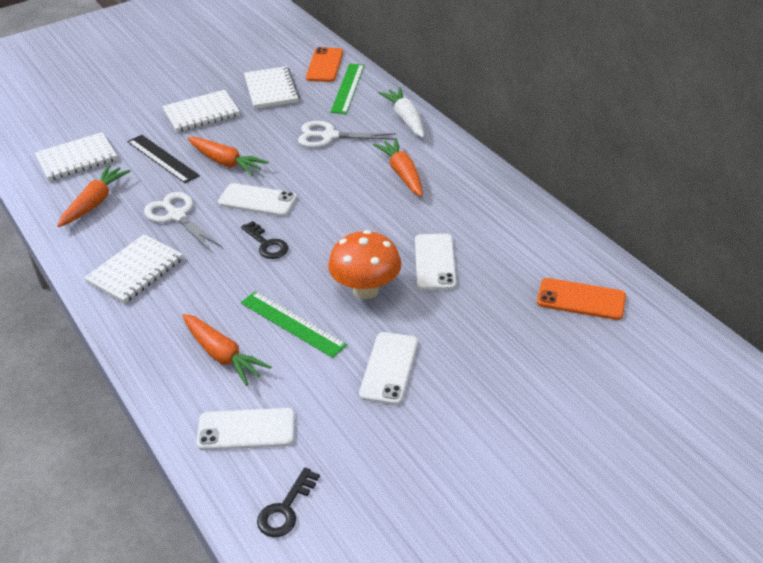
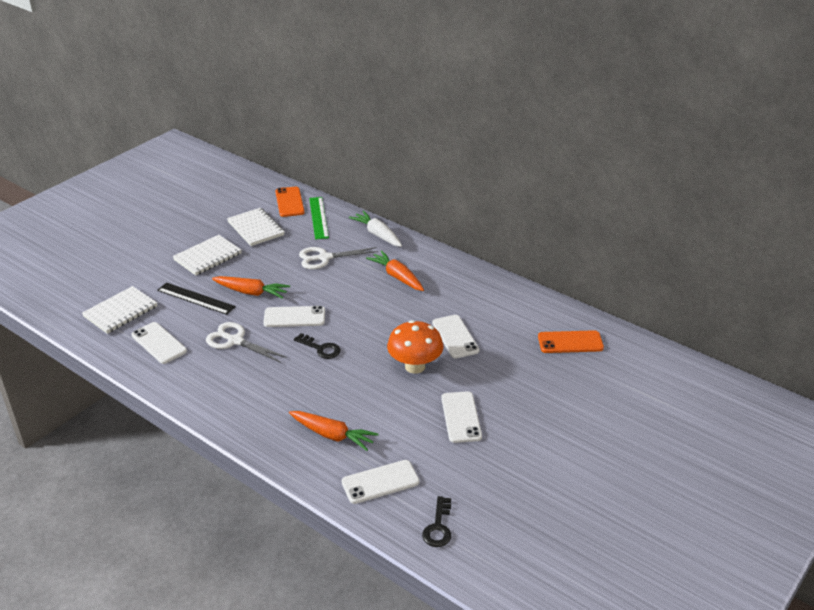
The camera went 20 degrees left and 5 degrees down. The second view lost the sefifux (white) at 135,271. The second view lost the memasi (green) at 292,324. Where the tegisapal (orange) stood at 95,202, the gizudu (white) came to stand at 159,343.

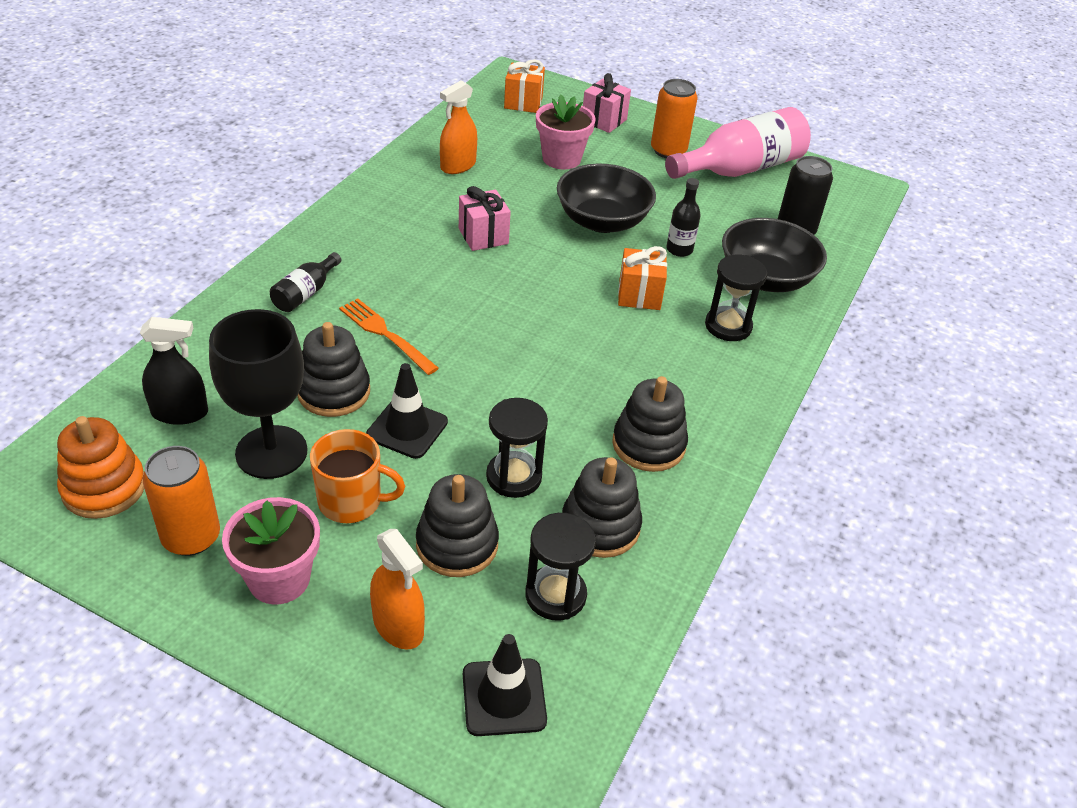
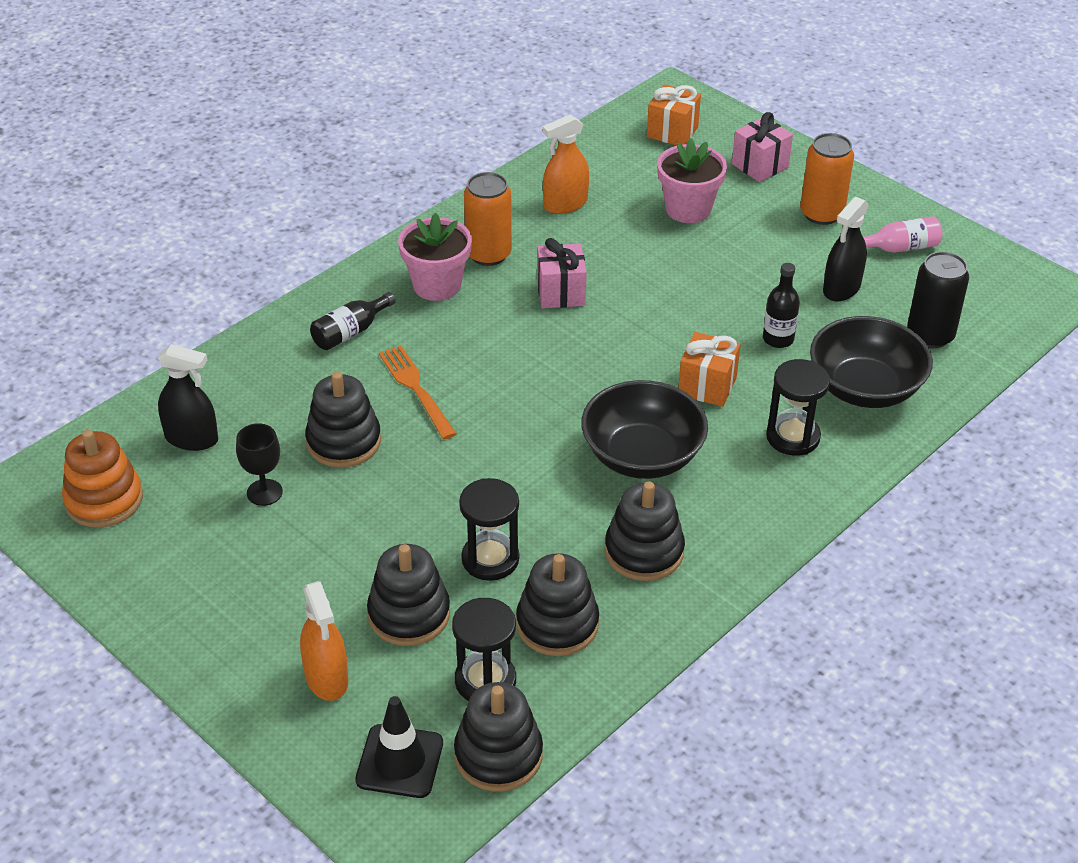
The camera went 20 degrees right and 0 degrees up. The second view lost the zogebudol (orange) at 352,501. The second view lost the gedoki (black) at 407,428. The second view gained the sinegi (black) at 498,755. The second view gained the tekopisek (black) at 841,288. The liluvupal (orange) ended up elsewhere, having gone from 191,537 to 488,254. The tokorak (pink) ended up elsewhere, having gone from 279,579 to 437,285. The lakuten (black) ended up elsewhere, having gone from 602,221 to 642,456. The size of the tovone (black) at 271,452 changed by a factor of 0.51. The size of the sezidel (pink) at 740,169 changed by a factor of 0.48.

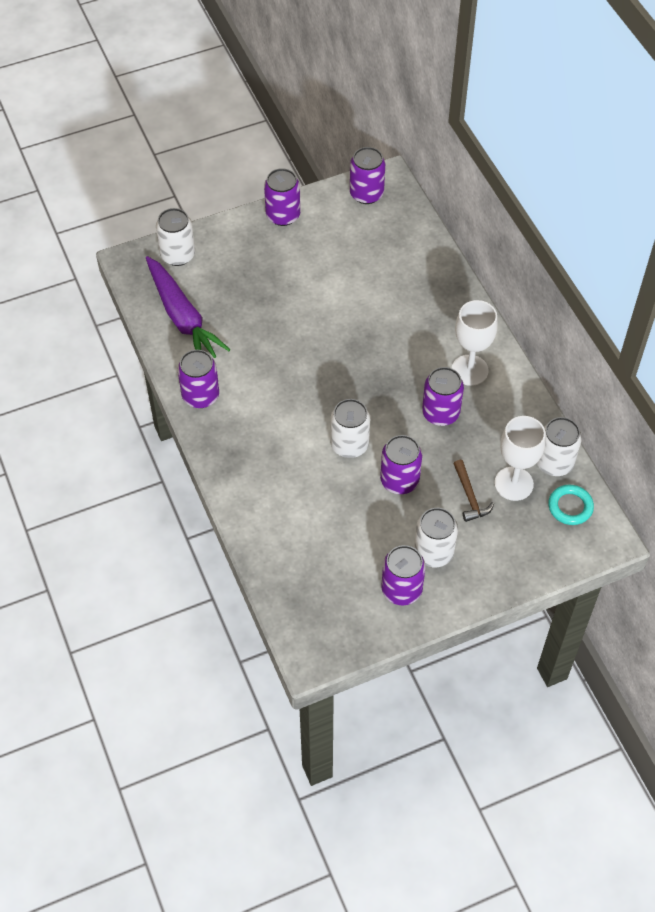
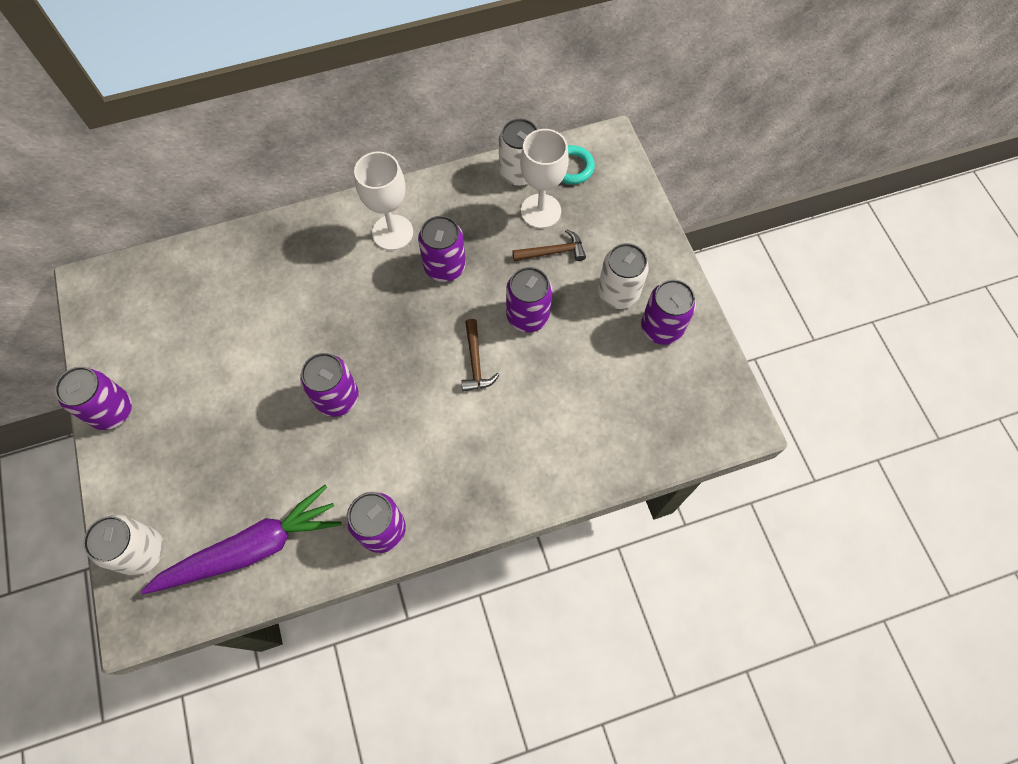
The camera went 85 degrees left and 10 degrees up. The liluvupal (purple) ended up elsewhere, having gone from 366,194 to 337,397. Where the liluvupal (white) stood at 349,444, the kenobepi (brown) came to stand at 475,362.

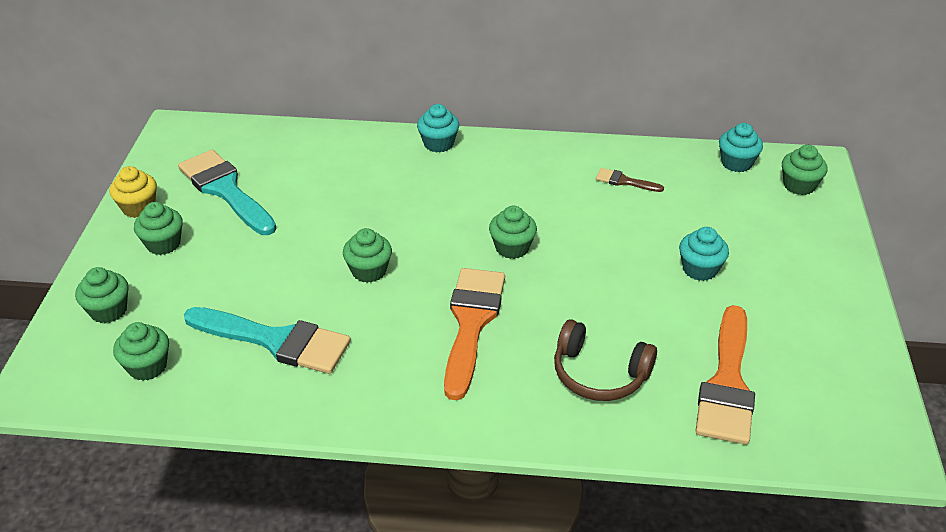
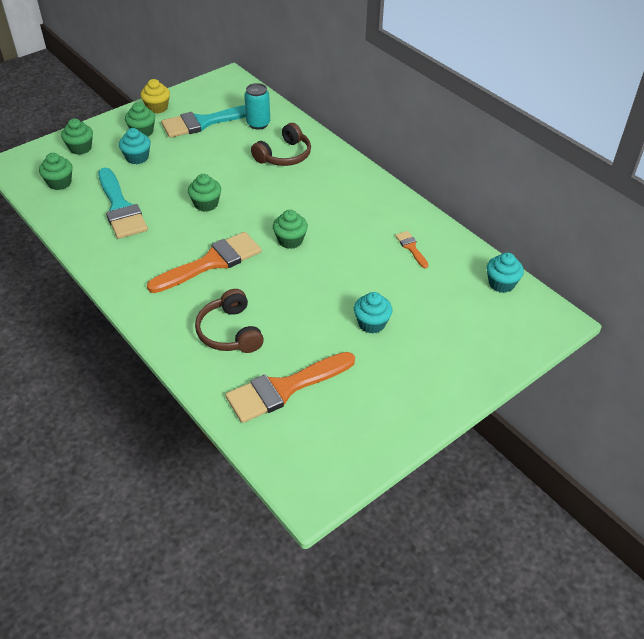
The camera went 45 degrees right and 5 degrees up. The second view lost the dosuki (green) at 799,185. The second view gained the liluvupal (turquoise) at 258,124. The second view gained the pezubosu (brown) at 284,155. The dosuki (turquoise) ended up elsewhere, having gone from 438,144 to 137,158. What was the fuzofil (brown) at 624,181 turned into the fuzofil (orange) at 411,248. The fuzofil (turquoise) at 225,190 ended up facing another way, 120 degrees counterclockwise from before.

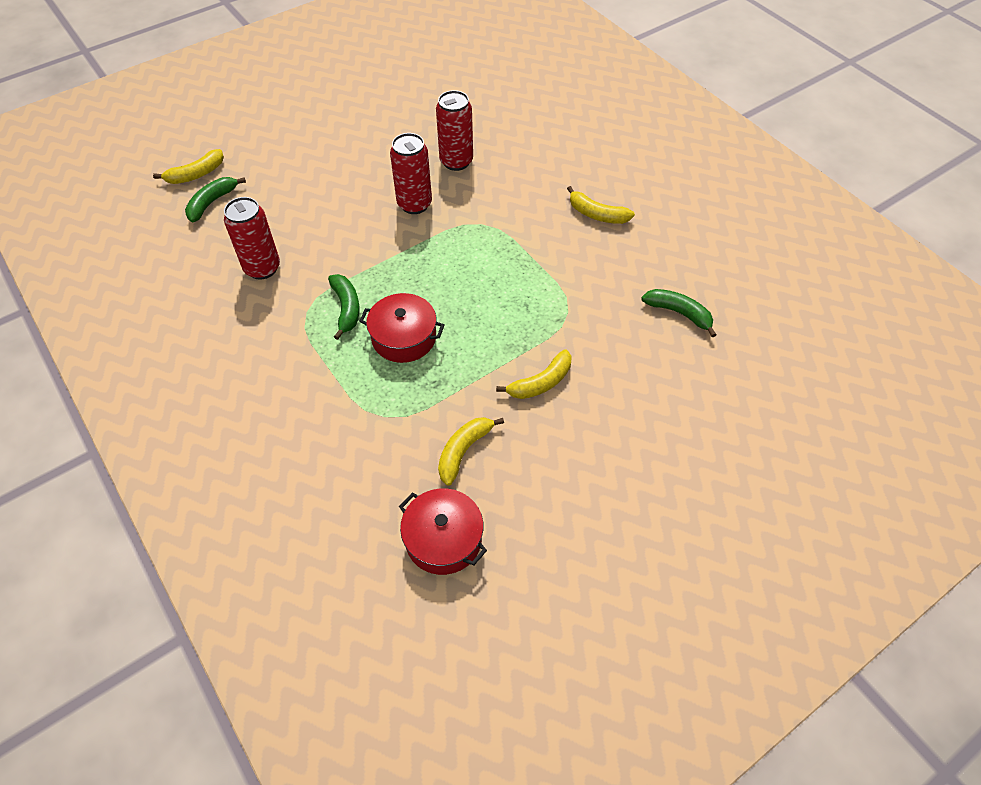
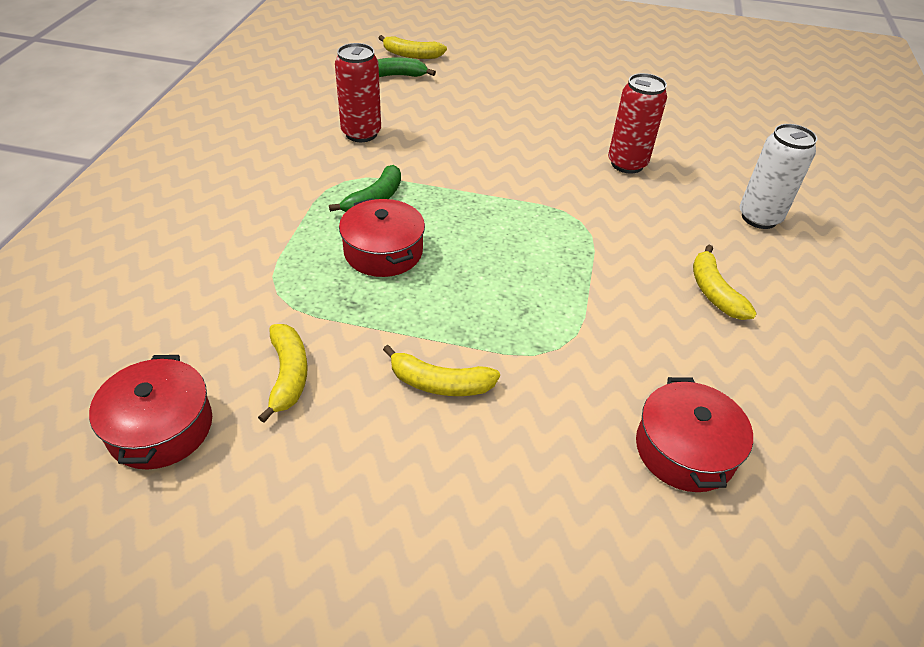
The camera went 45 degrees right and 10 degrees down. The second view lost the liluvupal (red) at 414,204. The second view gained the liluvupal (white) at 759,218. Where the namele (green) stood at 679,313, the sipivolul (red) came to stand at 685,449. The namele (yellow) at 463,451 ended up facing another way, 90 degrees clockwise from before.

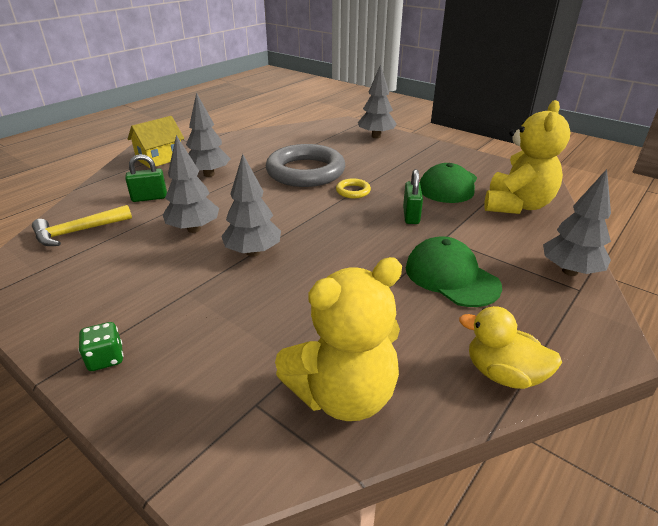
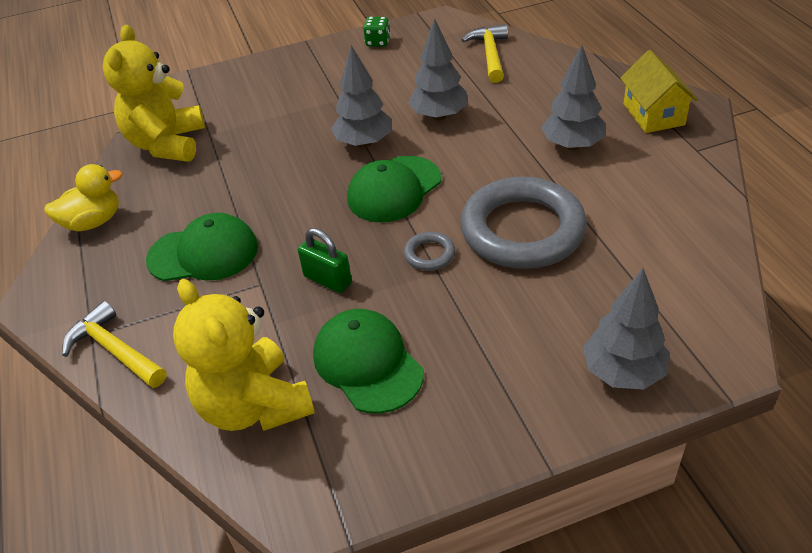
The camera went 125 degrees right and 10 degrees up. The second view lost the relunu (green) at 149,198. The second view gained the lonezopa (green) at 394,189. The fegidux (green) ended up elsewhere, having gone from 106,358 to 378,42. Where the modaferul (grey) stood at 570,271, the kenobepi (yellow) came to stand at 114,350. What was the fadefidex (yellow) at 353,191 turned into the fadefidex (grey) at 429,254.

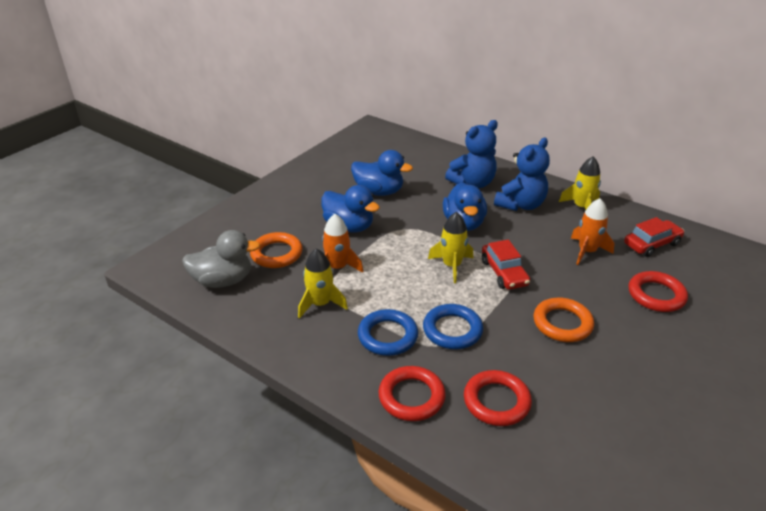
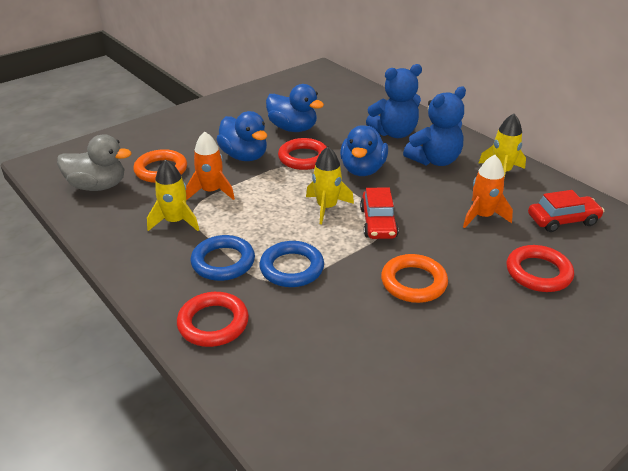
The camera went 15 degrees right and 0 degrees up. The fadefidex (red) ended up elsewhere, having gone from 496,401 to 303,158.

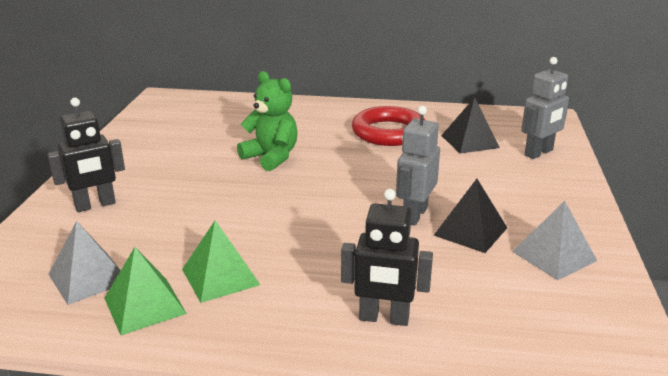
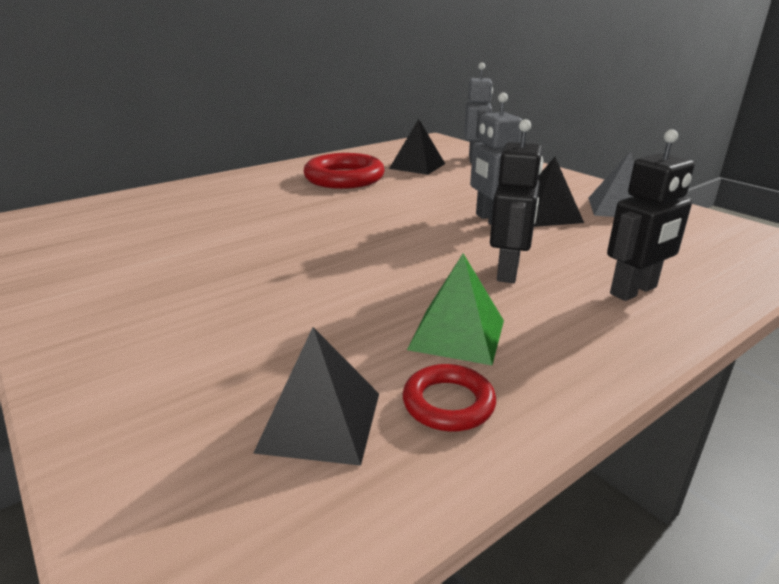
The camera went 45 degrees left and 0 degrees up. The second view lost the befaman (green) at 271,157. The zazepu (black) ended up elsewhere, having gone from 95,205 to 508,272. Where the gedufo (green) stood at 144,305, the fadefidex (red) came to stand at 448,403. What was the gedufo (grey) at 88,278 turned into the gedufo (black) at 320,421.

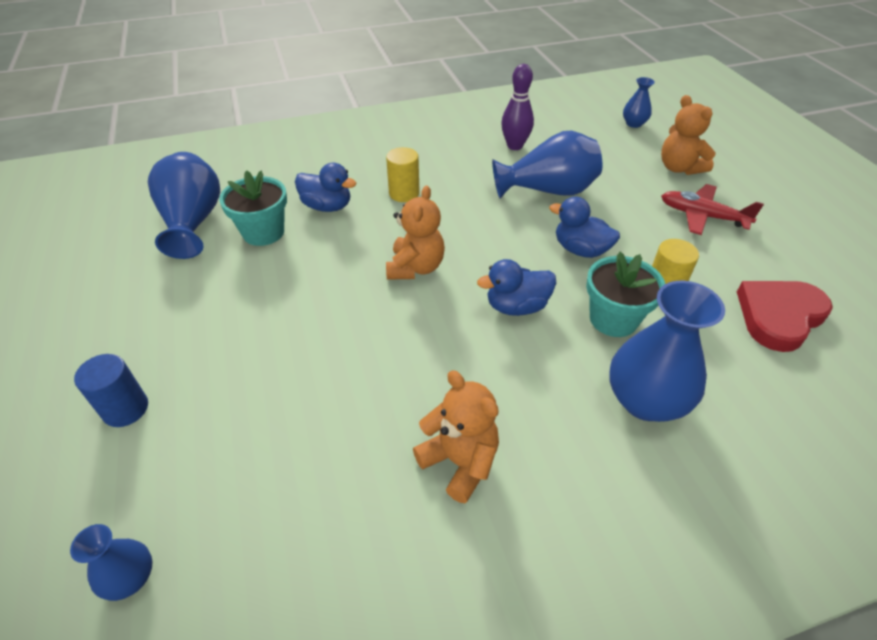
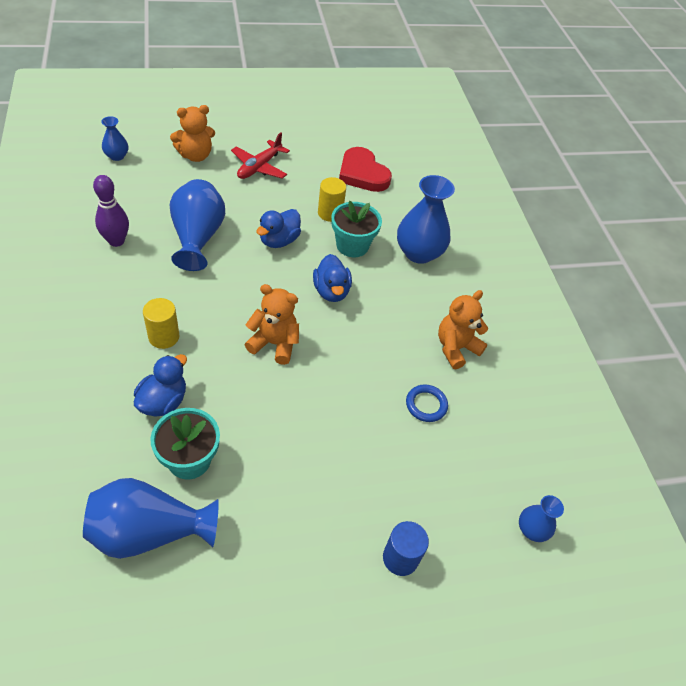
The camera went 90 degrees left and 5 degrees up. The second view gained the fadefidex (blue) at 426,405.

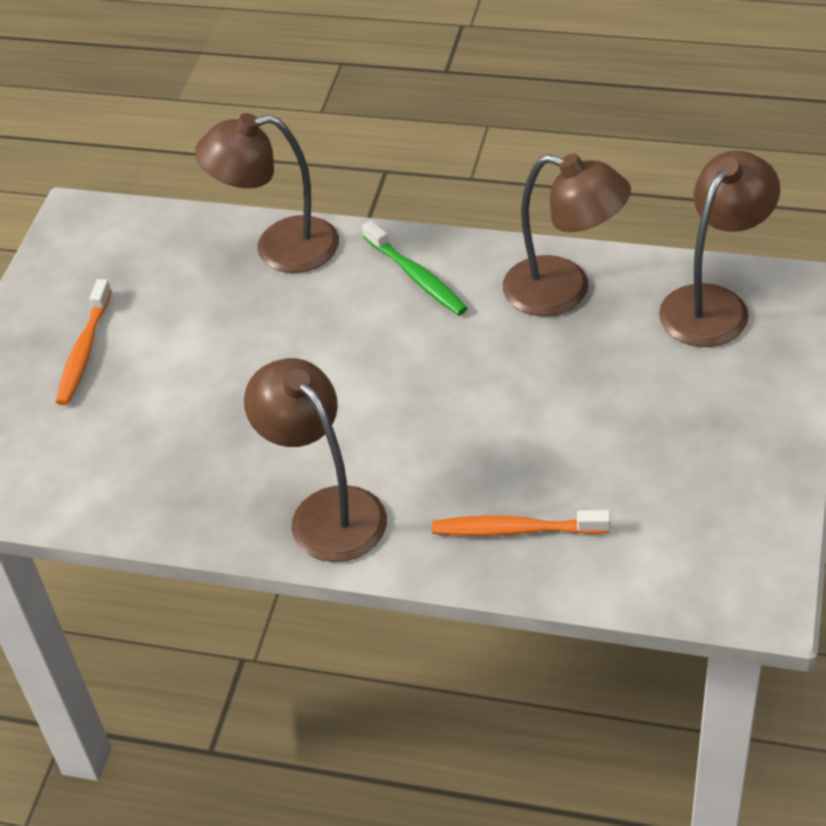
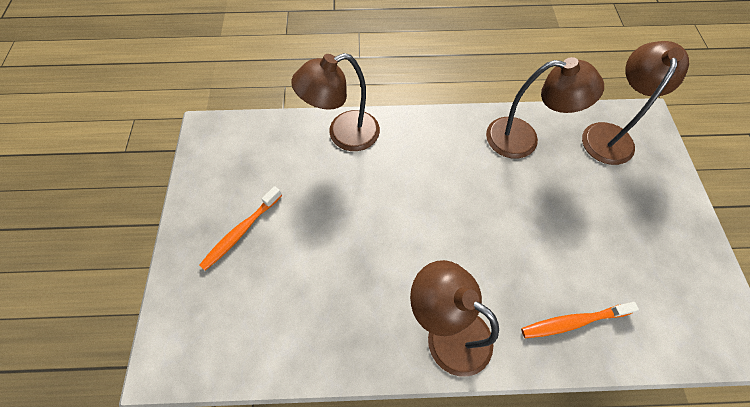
The camera went 20 degrees left and 15 degrees up. The second view lost the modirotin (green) at 416,277. The modirotin (orange) at 84,351 ended up facing another way, 45 degrees clockwise from before.

